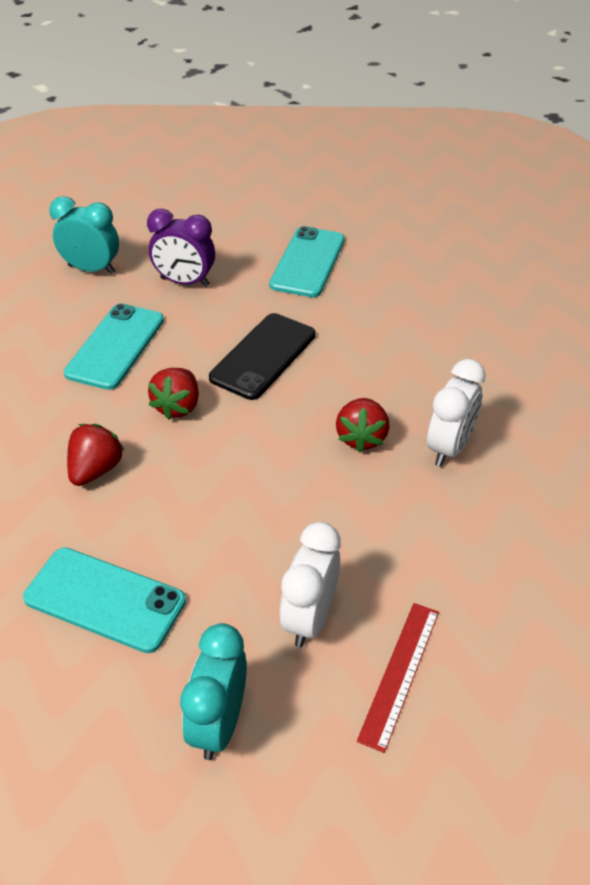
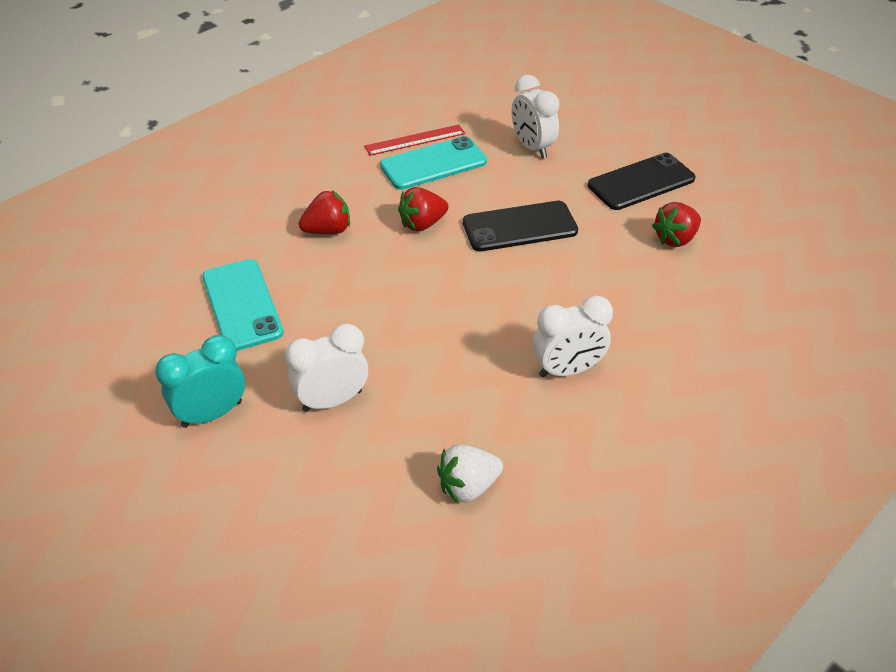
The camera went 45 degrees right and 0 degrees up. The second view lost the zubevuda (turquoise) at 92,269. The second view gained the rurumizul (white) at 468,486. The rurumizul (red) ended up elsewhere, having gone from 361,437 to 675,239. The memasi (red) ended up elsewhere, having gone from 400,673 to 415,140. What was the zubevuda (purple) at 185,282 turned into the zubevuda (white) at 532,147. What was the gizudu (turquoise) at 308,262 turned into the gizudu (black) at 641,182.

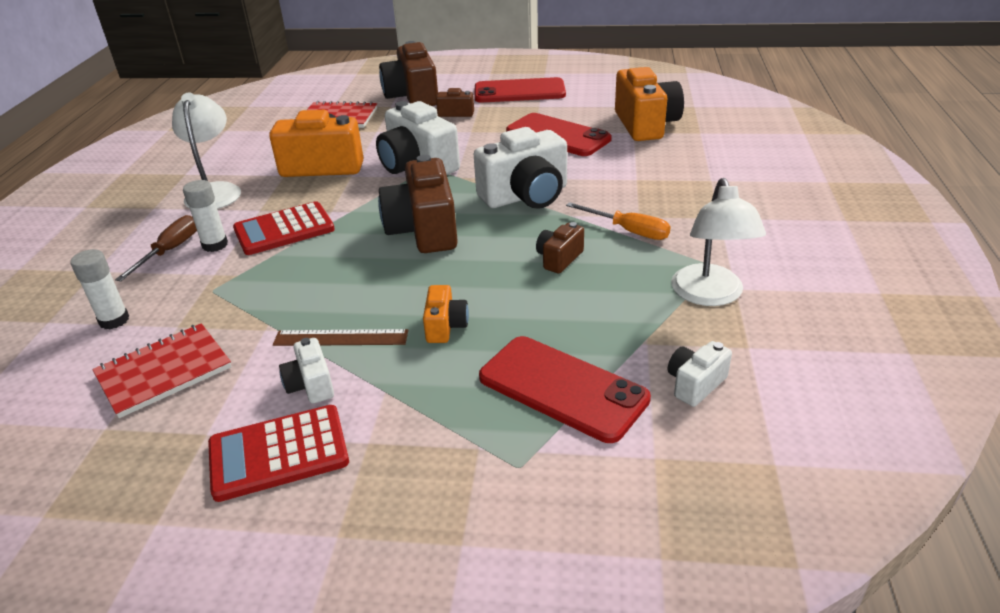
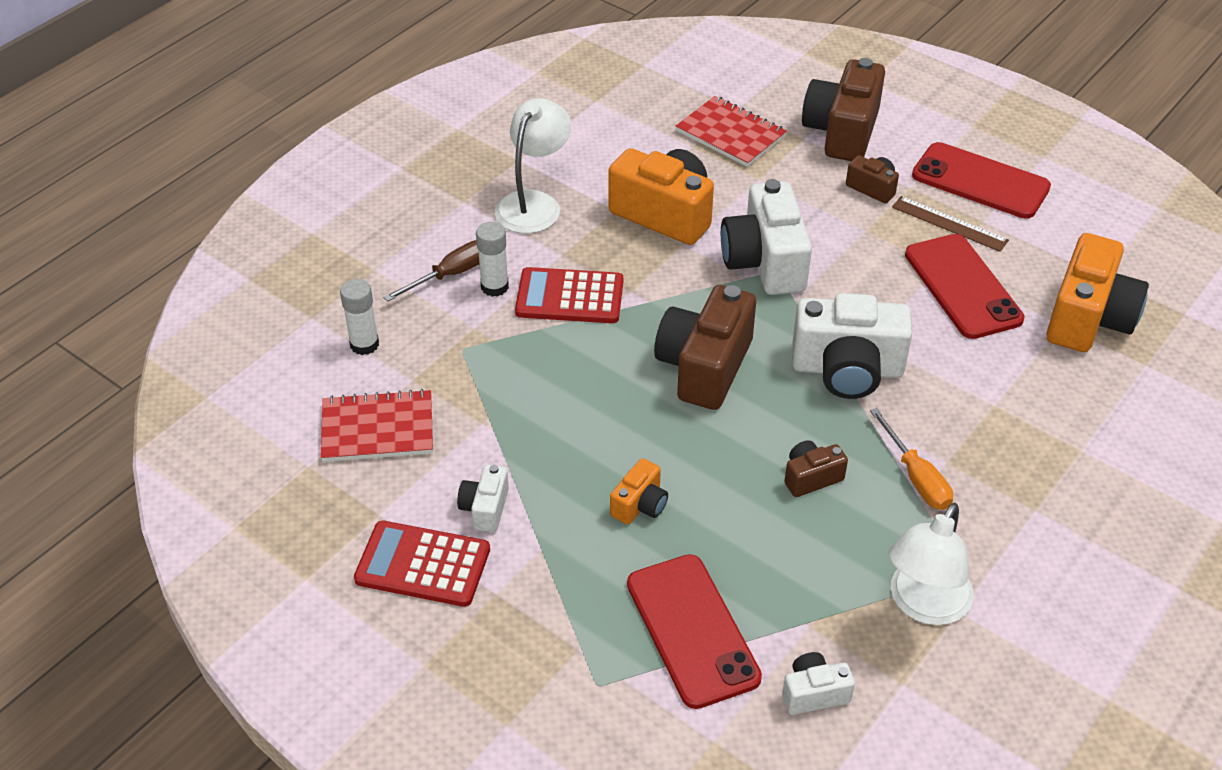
The camera went 30 degrees right and 10 degrees up. The memasi (brown) ended up elsewhere, having gone from 341,338 to 949,224.

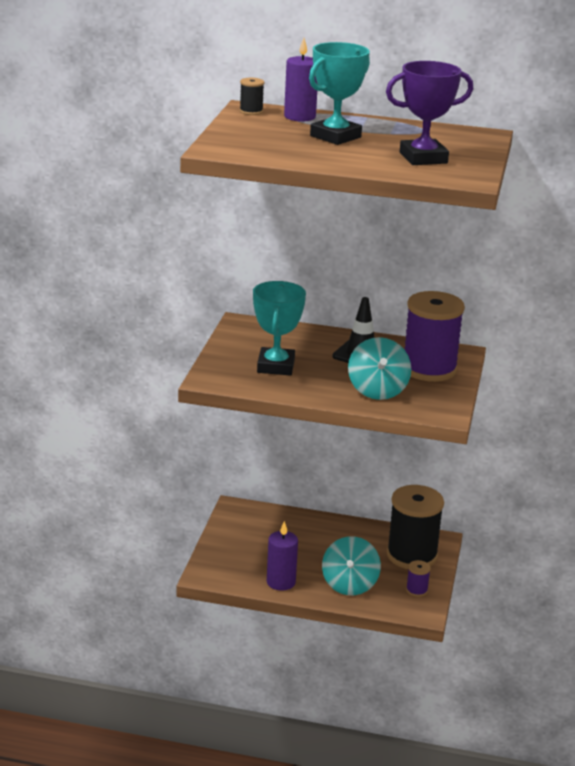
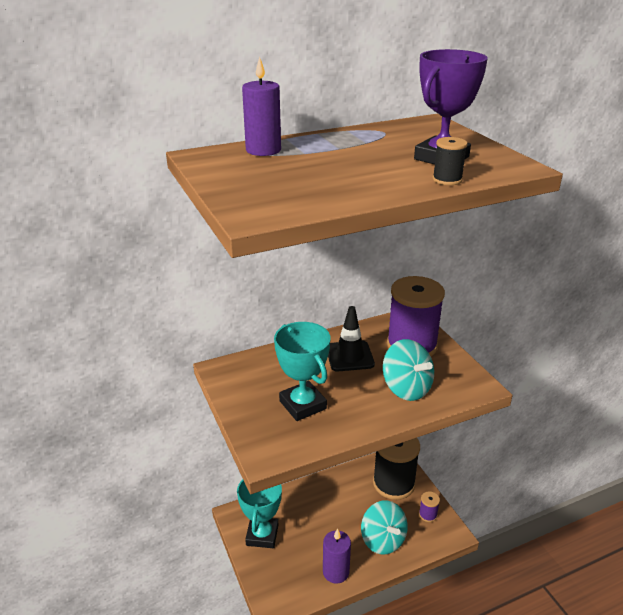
The camera went 35 degrees left and 5 degrees up. The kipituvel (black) ended up elsewhere, having gone from 251,111 to 447,180. The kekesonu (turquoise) ended up elsewhere, having gone from 335,136 to 262,535.

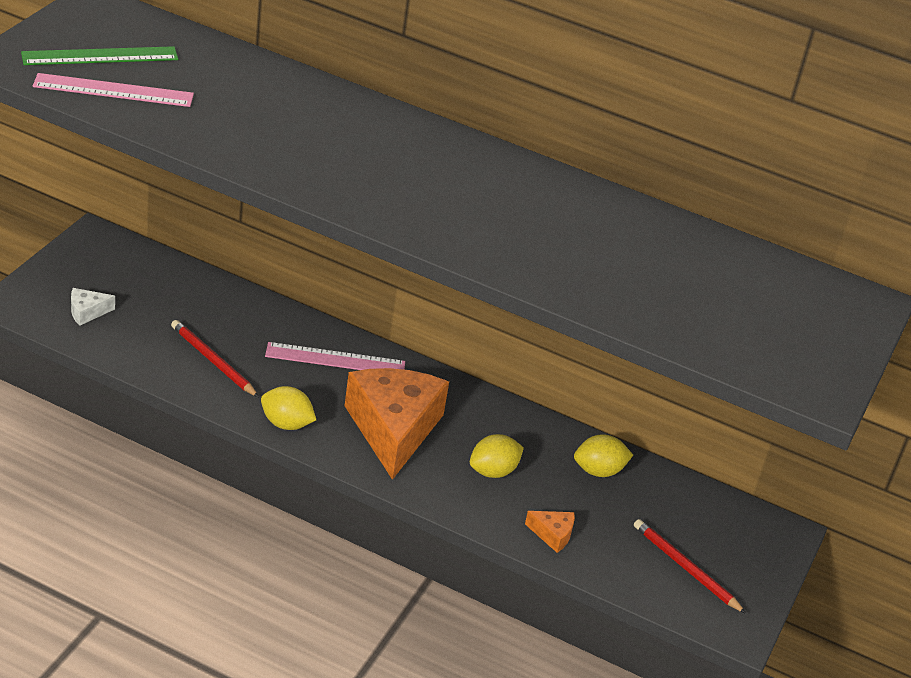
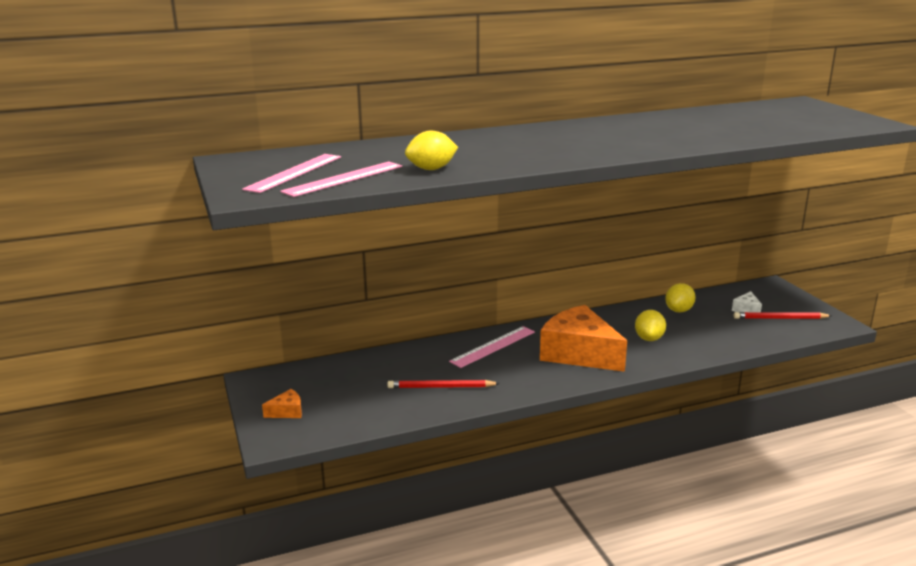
The camera went 40 degrees left and 15 degrees down. The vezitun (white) ended up elsewhere, having gone from 87,312 to 746,309. The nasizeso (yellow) ended up elsewhere, having gone from 286,424 to 431,169. The vezitun (orange) ended up elsewhere, having gone from 552,534 to 287,412. What was the memasi (green) at 100,56 turned into the memasi (pink) at 294,172.

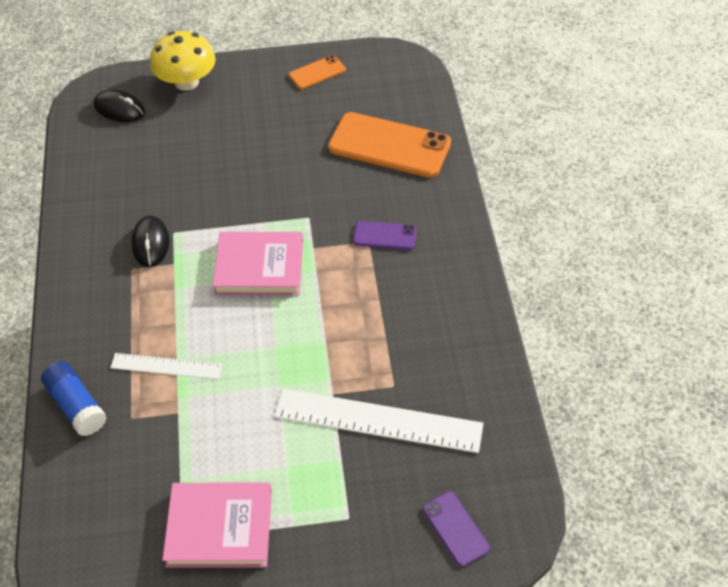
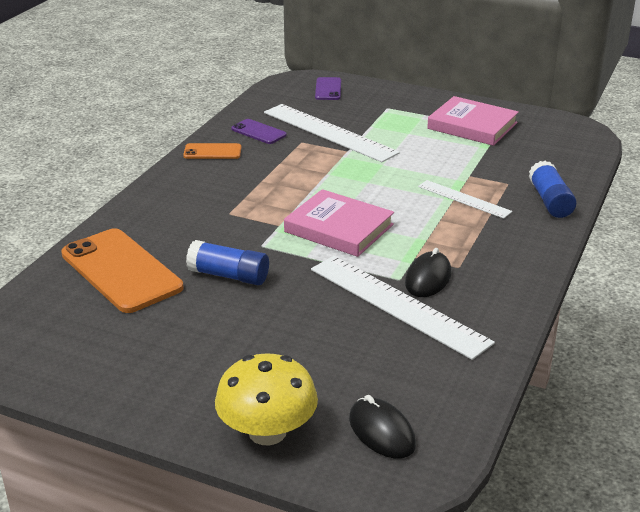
The camera went 150 degrees left and 20 degrees down. The second view gained the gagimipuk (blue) at 229,275. The second view gained the memasi (white) at 398,305. The gizudu (orange) ended up elsewhere, having gone from 317,73 to 212,152. The gizudu (purple) ended up elsewhere, having gone from 385,236 to 258,132.

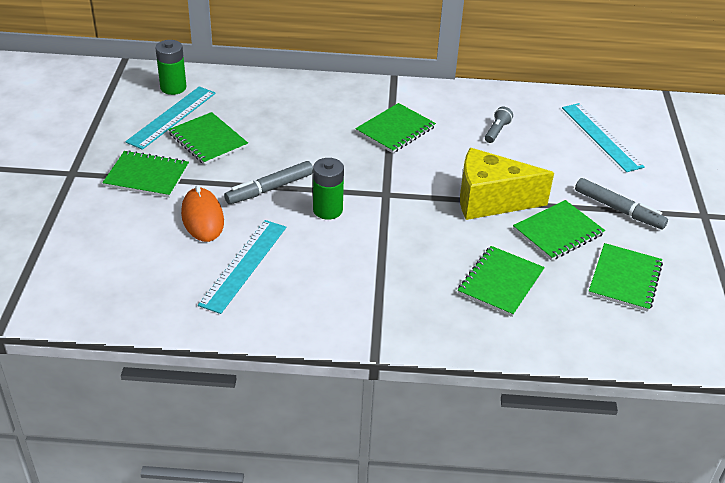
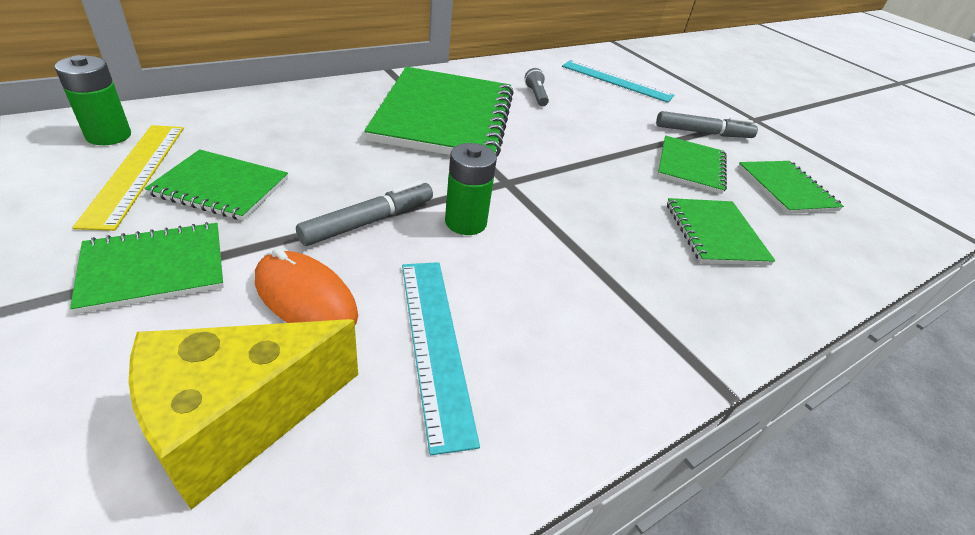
The camera went 40 degrees left and 0 degrees up. The vezitun (yellow) ended up elsewhere, having gone from 490,201 to 238,421. What was the memasi (turquoise) at 171,117 turned into the memasi (yellow) at 135,172. The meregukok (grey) at 270,189 ended up facing another way, 150 degrees counterclockwise from before. The size of the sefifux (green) at 395,130 changed by a factor of 1.93.

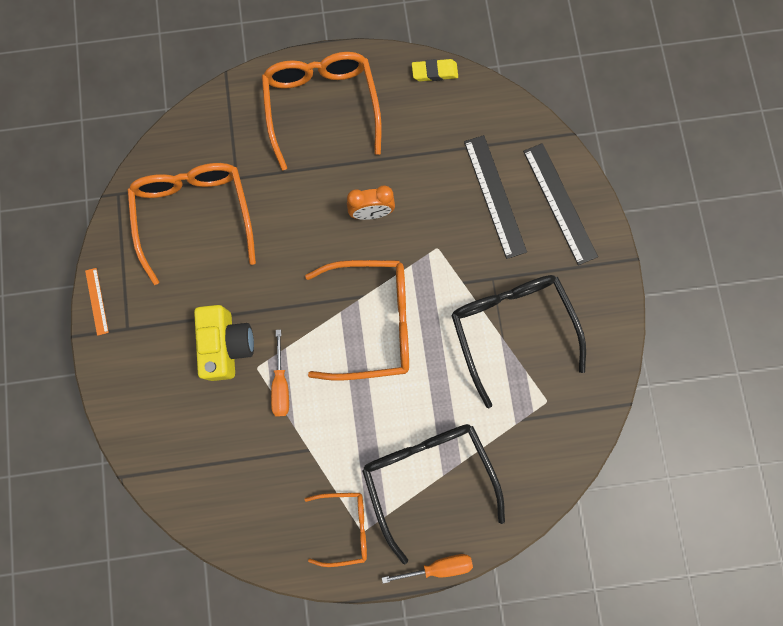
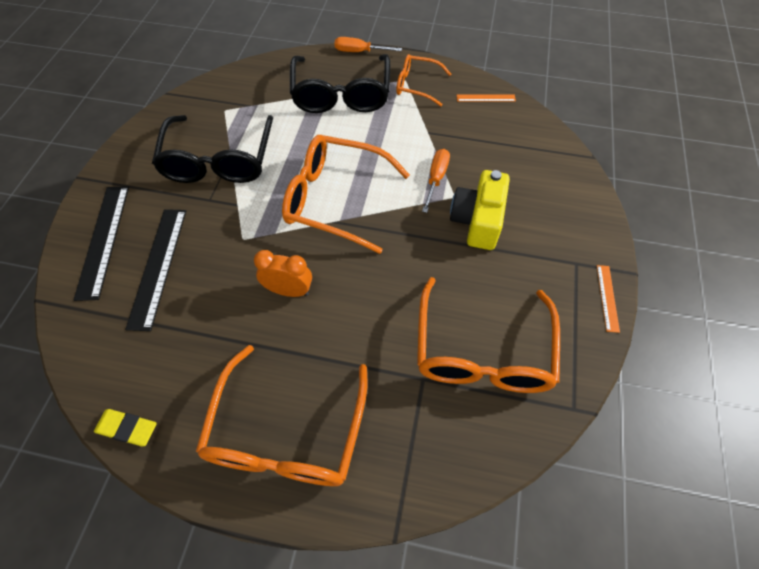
The camera went 160 degrees left and 20 degrees down. The second view gained the memasi (orange) at 485,98.

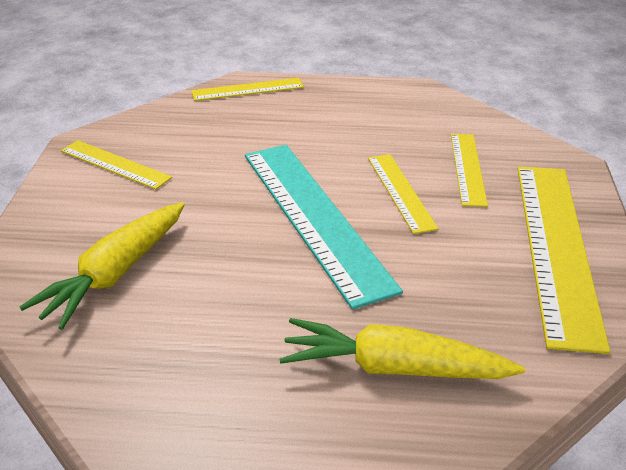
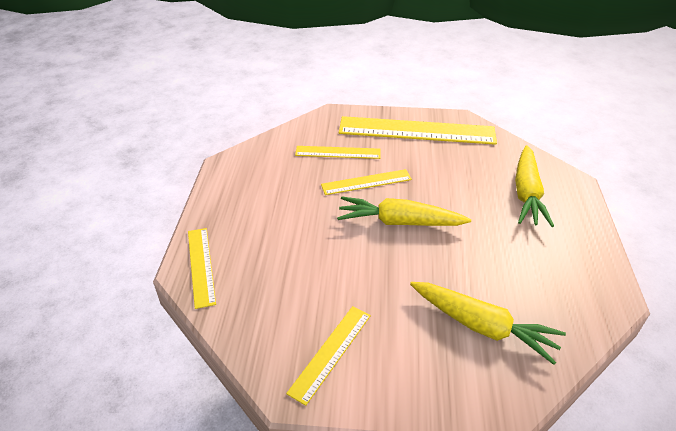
The camera went 90 degrees left and 5 degrees up. Where the memasi (turquoise) stood at 314,217, the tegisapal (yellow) came to stand at 399,222.

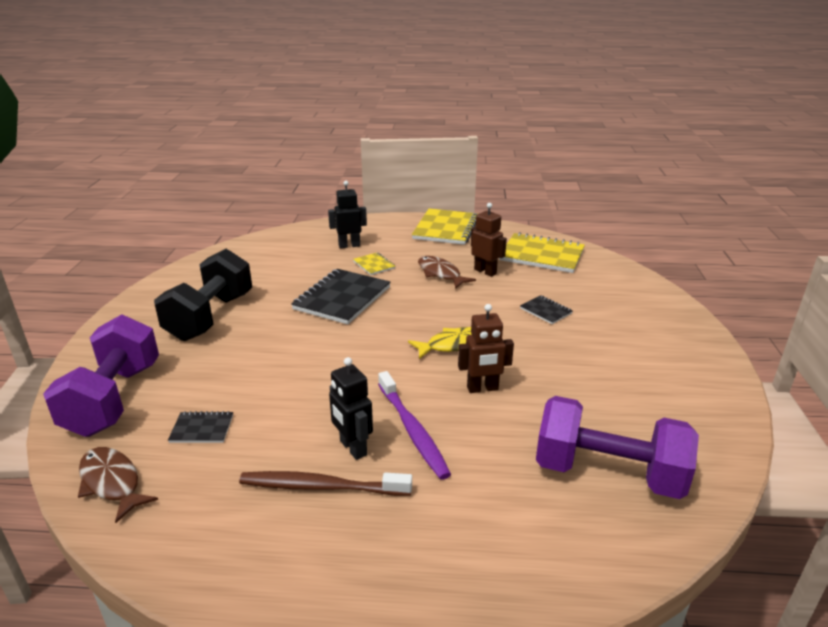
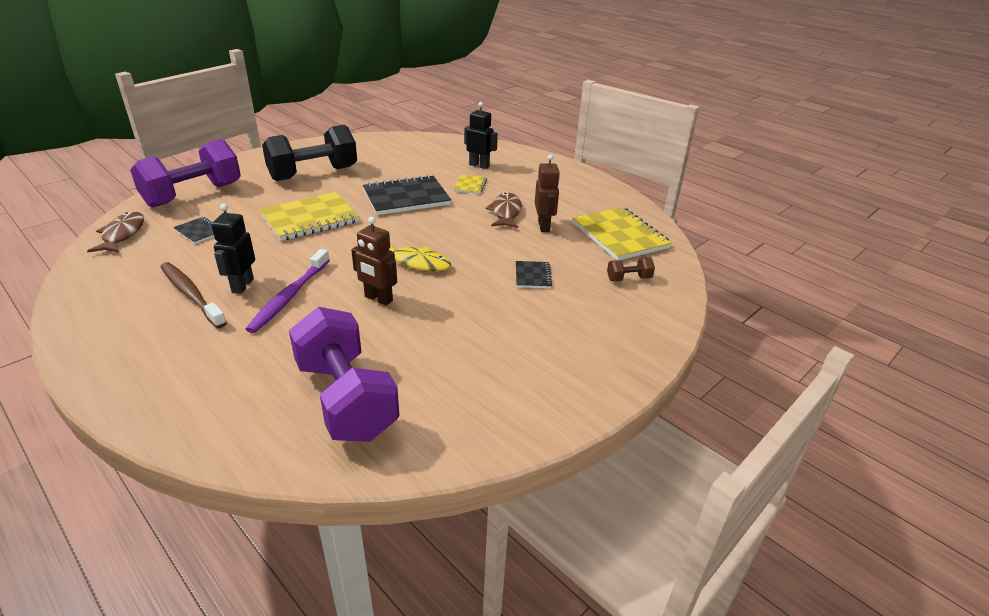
The camera went 40 degrees right and 5 degrees up. The second view gained the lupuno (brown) at 628,279. The sefifux (yellow) ended up elsewhere, having gone from 446,229 to 310,218.

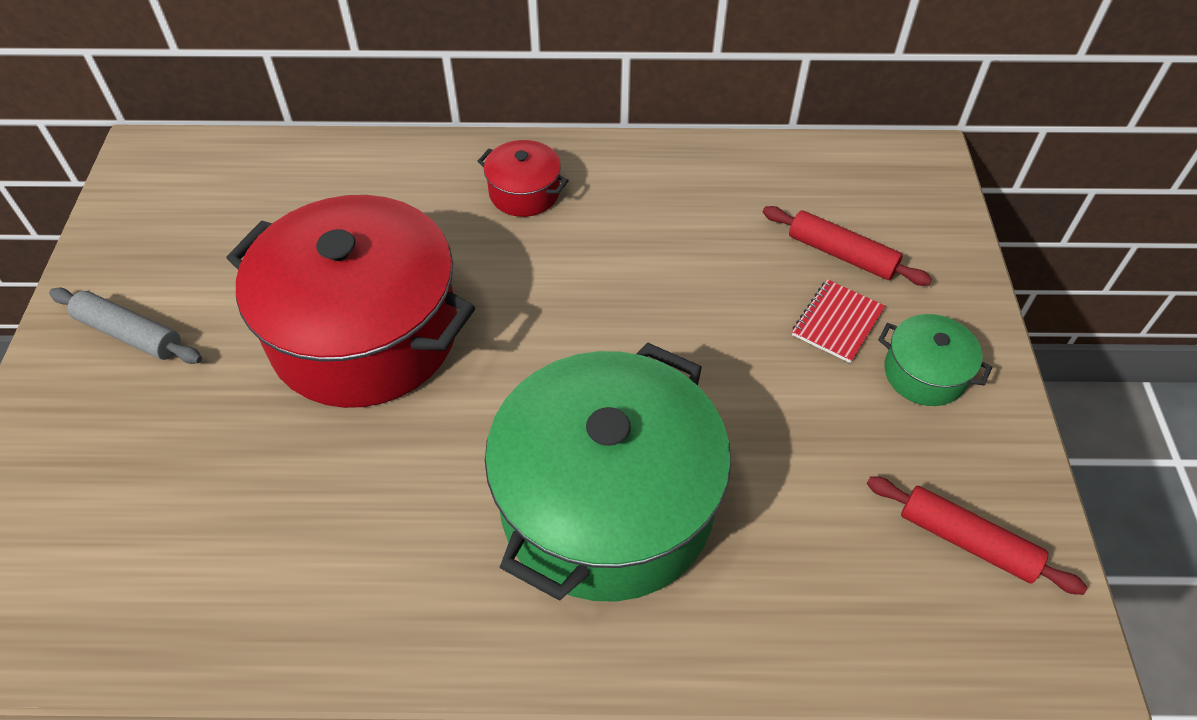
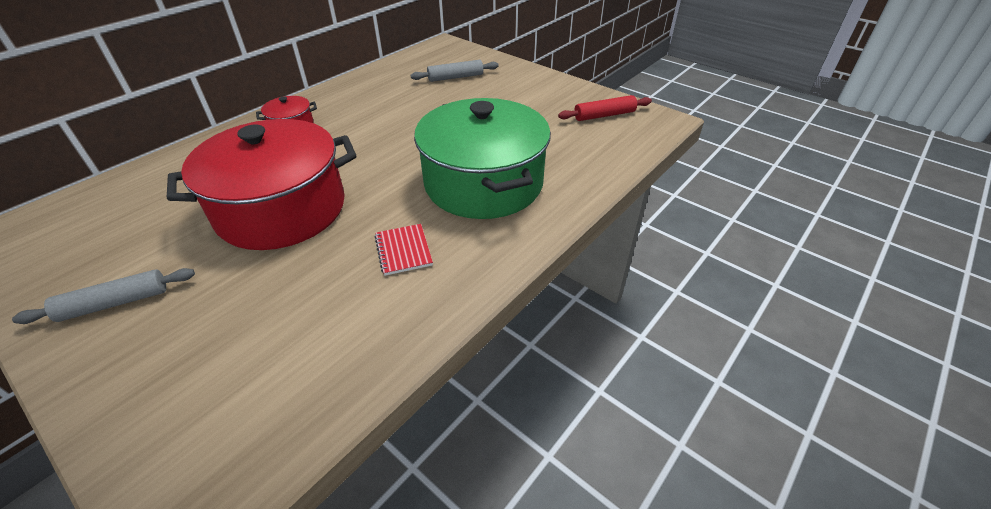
The camera went 50 degrees left and 10 degrees down. The second view lost the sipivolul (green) at 924,373. The sefifux (red) ended up elsewhere, having gone from 837,322 to 403,250. What was the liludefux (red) at 841,254 turned into the liludefux (grey) at 455,77.

